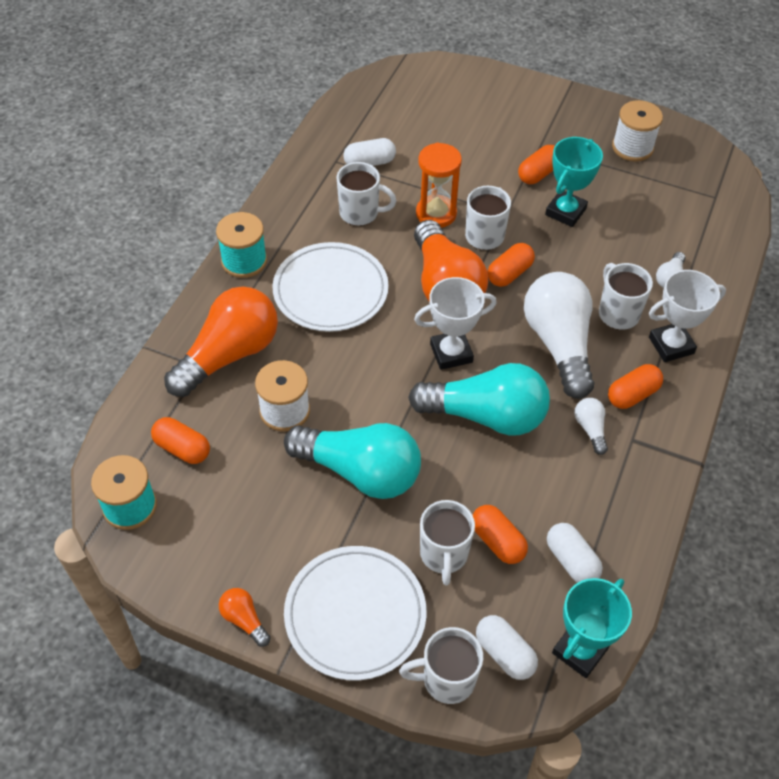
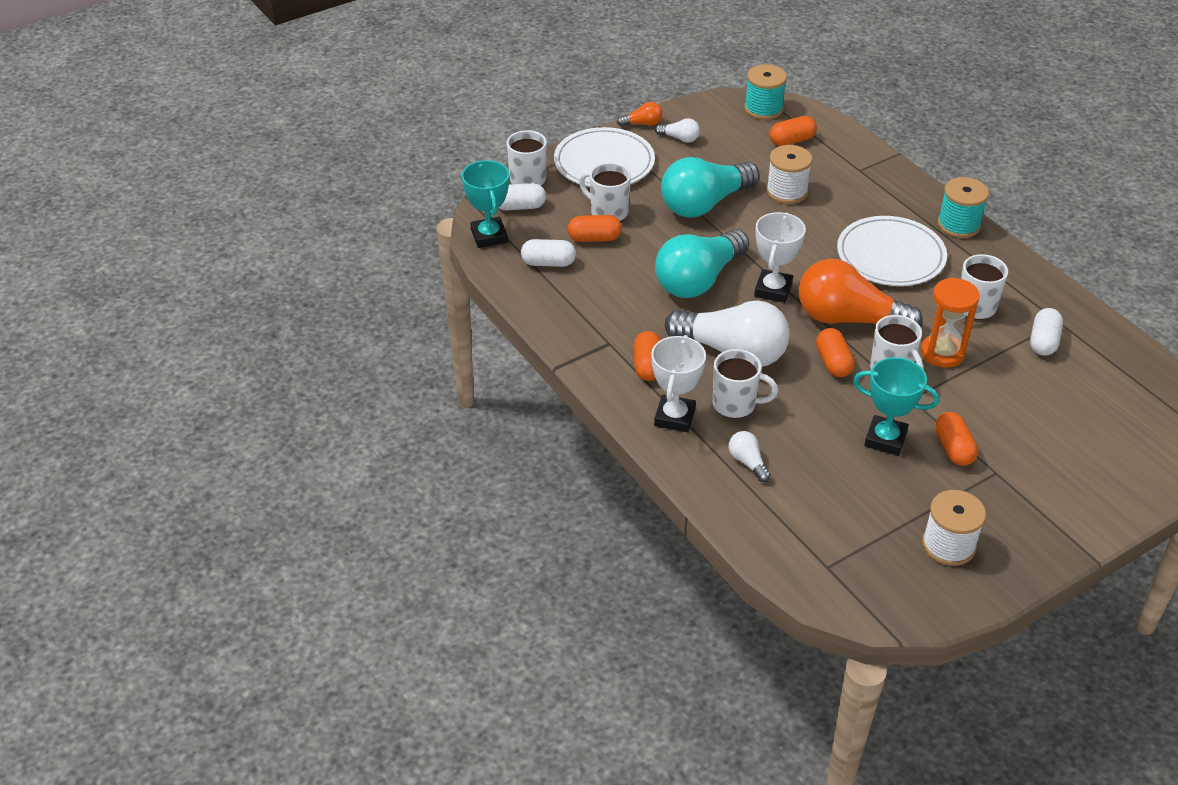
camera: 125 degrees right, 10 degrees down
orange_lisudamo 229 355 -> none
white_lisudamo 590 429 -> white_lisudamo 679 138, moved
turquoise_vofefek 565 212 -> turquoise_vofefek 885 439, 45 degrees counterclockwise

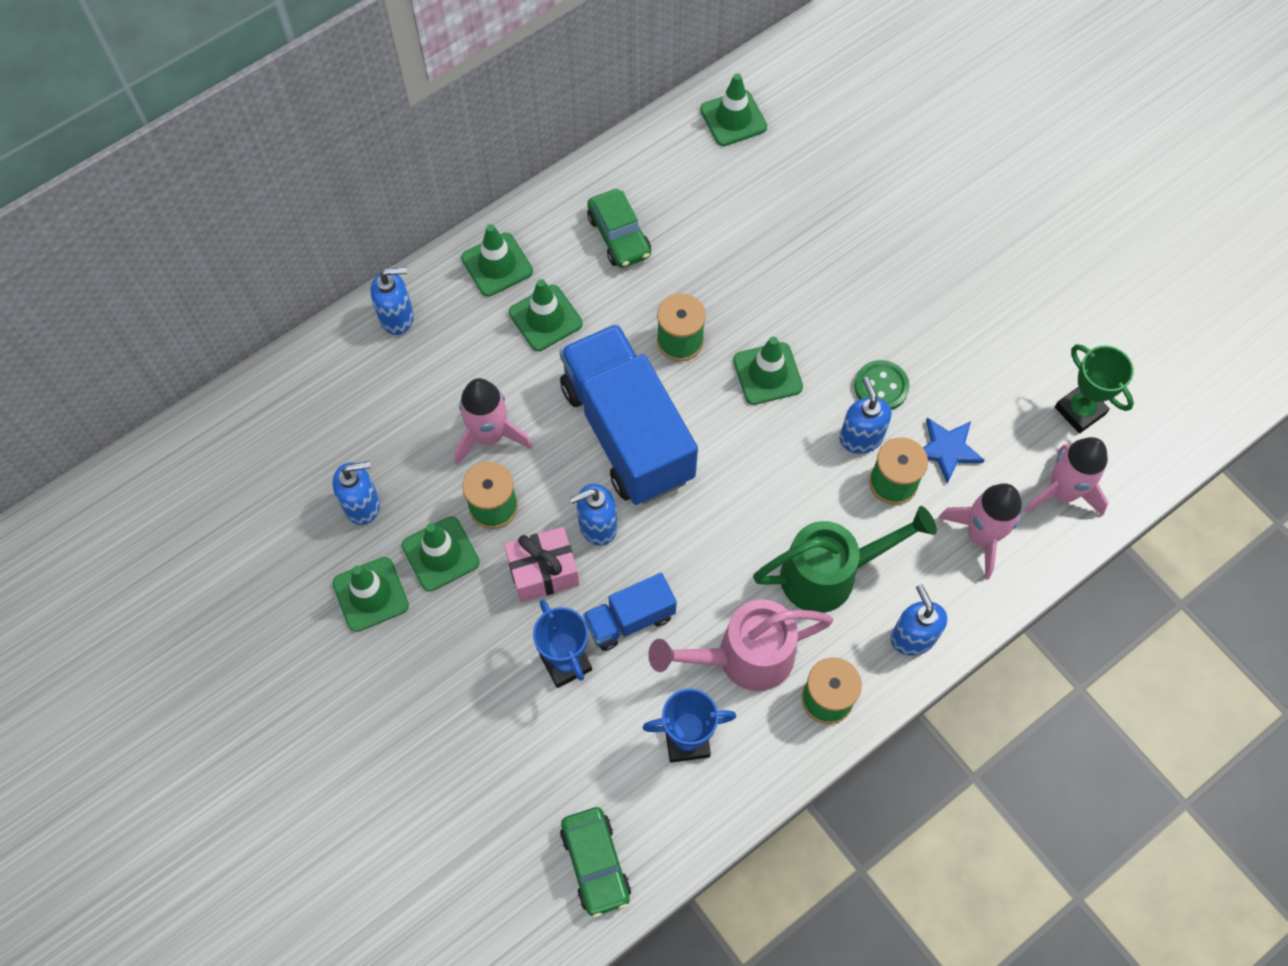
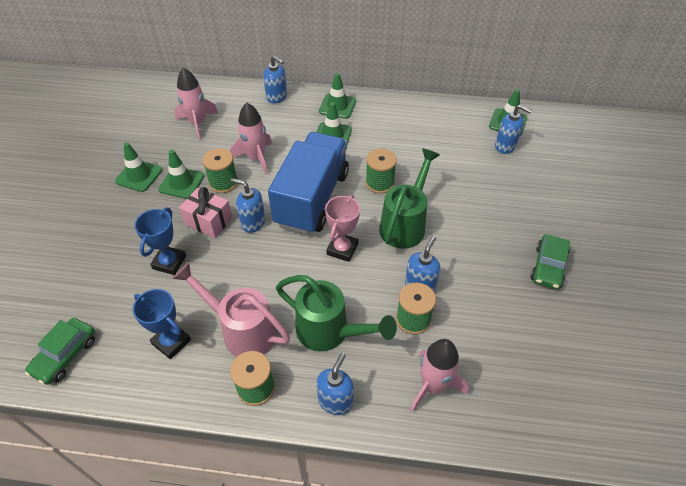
camera: 45 degrees right, 15 degrees down
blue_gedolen 630 619 -> none
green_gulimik 881 387 -> none
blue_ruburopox 947 449 -> none
green_vofefek 1080 410 -> none
none -> pink_vofefek 342 249
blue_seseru 362 505 -> blue_seseru 505 146, moved
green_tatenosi 619 236 -> green_tatenosi 548 267, moved
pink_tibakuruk 1062 492 -> pink_tibakuruk 198 123, moved
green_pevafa 767 374 -> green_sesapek 405 224

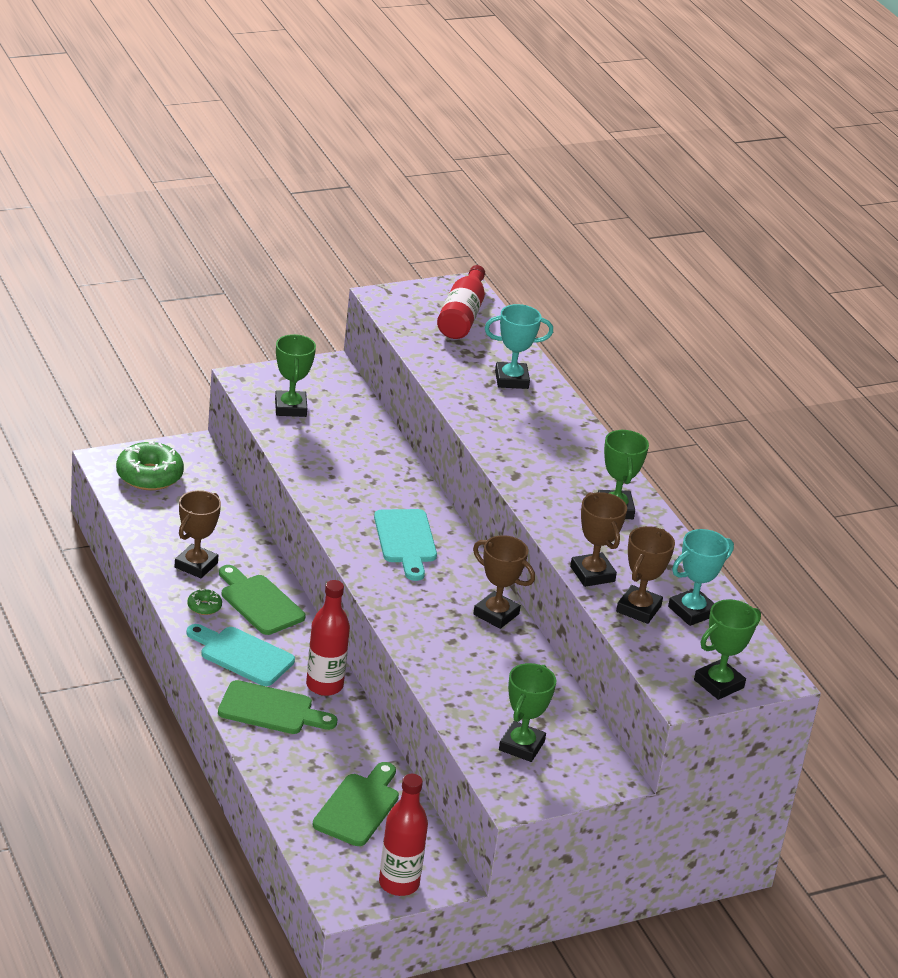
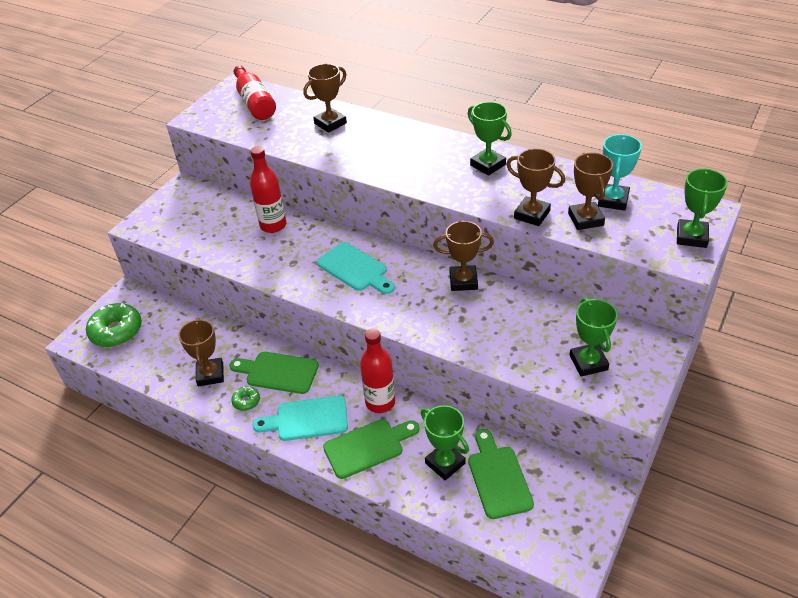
camera: 30 degrees left, 10 degrees up
green_vofefek 290 408 -> green_vofefek 445 463, moved
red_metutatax 399 883 -> red_metutatax 273 225, moved
turquoise_vofefek 511 379 -> brown_vofefek 330 123

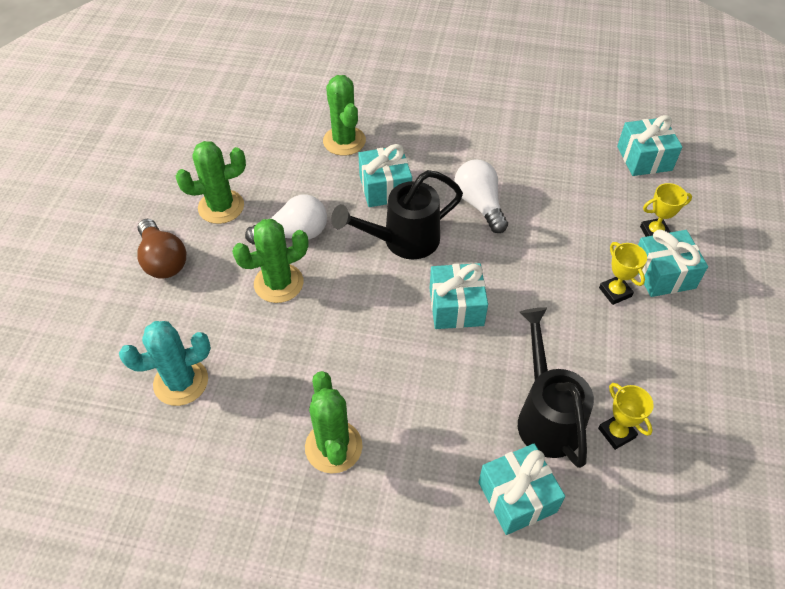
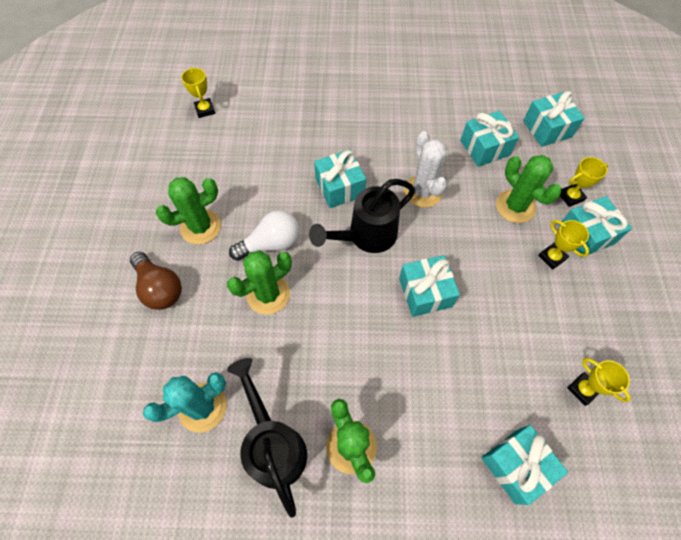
camera: 10 degrees left, 10 degrees up
none -> yellow_vofefek 205 110
none -> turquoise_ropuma 484 148
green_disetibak 344 141 -> green_disetibak 515 206, moved
black_sesapek 546 416 -> black_sesapek 274 445, moved
white_lisudamo 479 204 -> white_disetibak 423 191

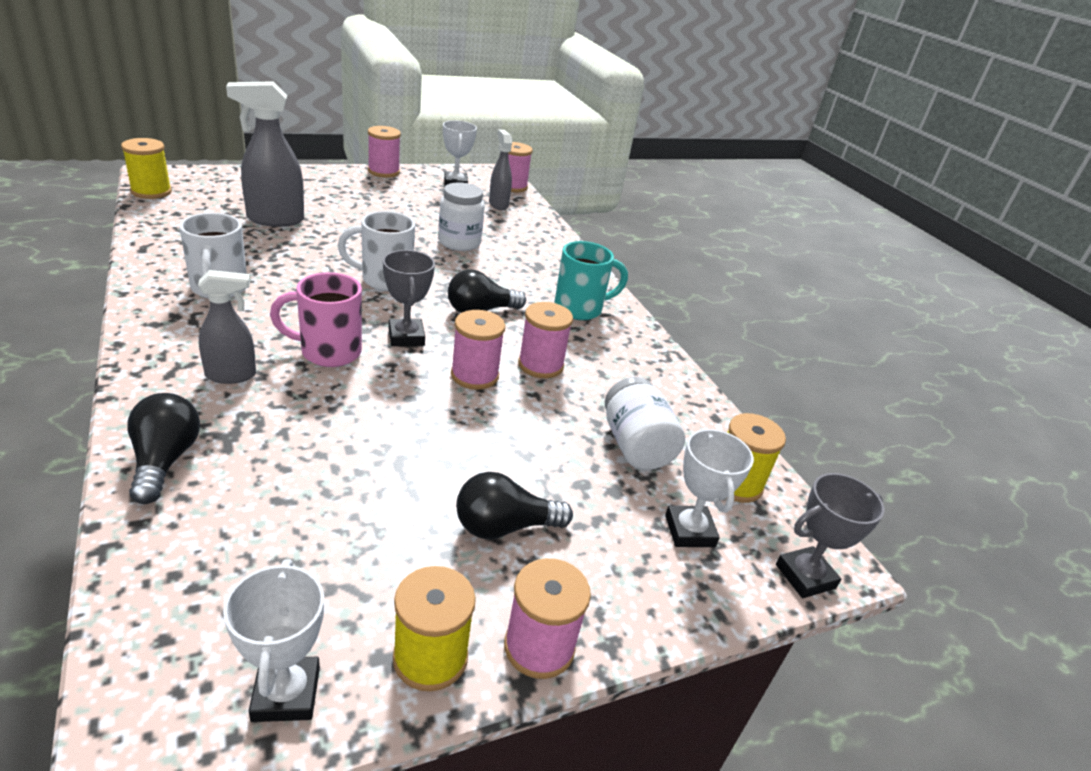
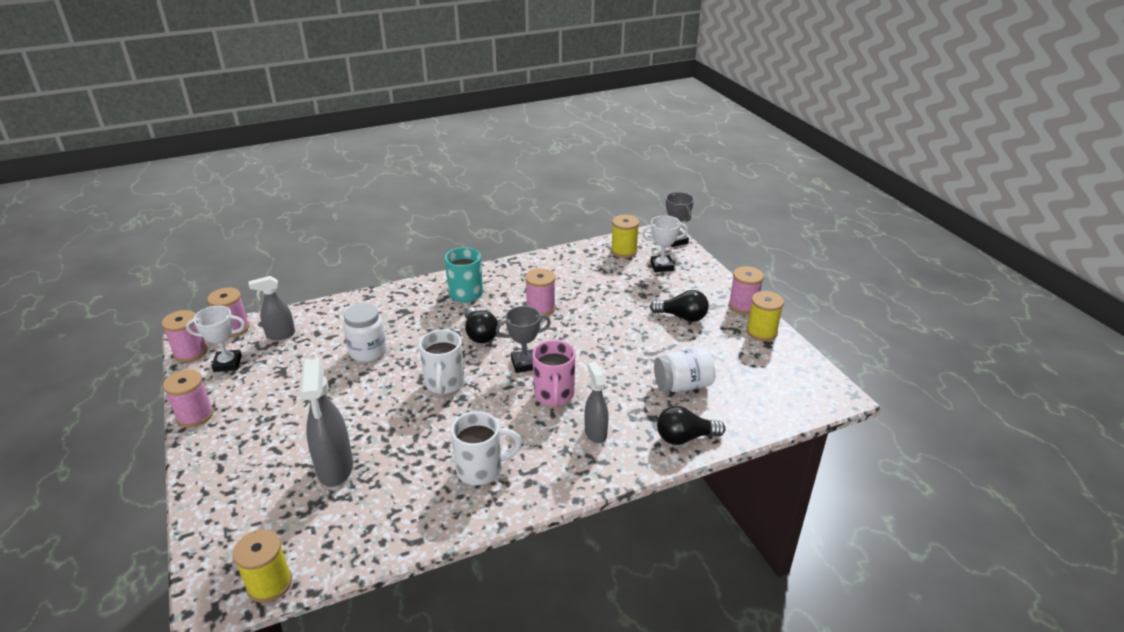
camera: 85 degrees left, 0 degrees up
white_vofefek 286 693 -> none
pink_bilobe 474 375 -> pink_bilobe 190 352, moved
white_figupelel 636 446 -> white_figupelel 682 385, moved
black_lisudamo 504 526 -> black_lisudamo 682 317, 60 degrees counterclockwise

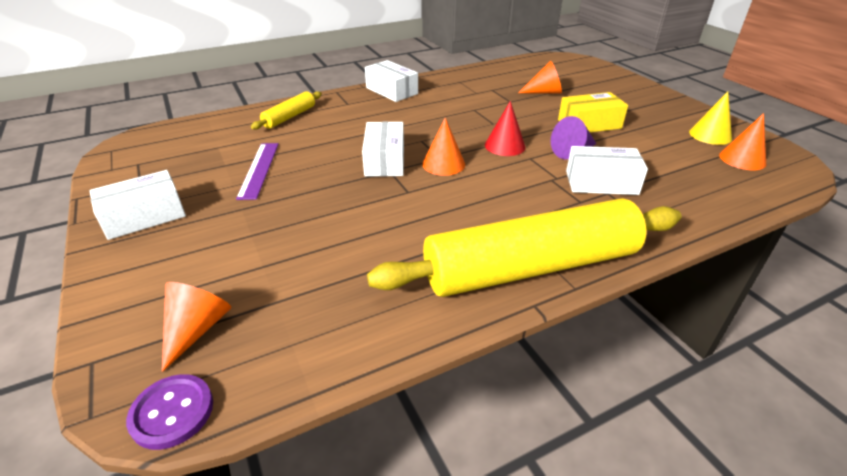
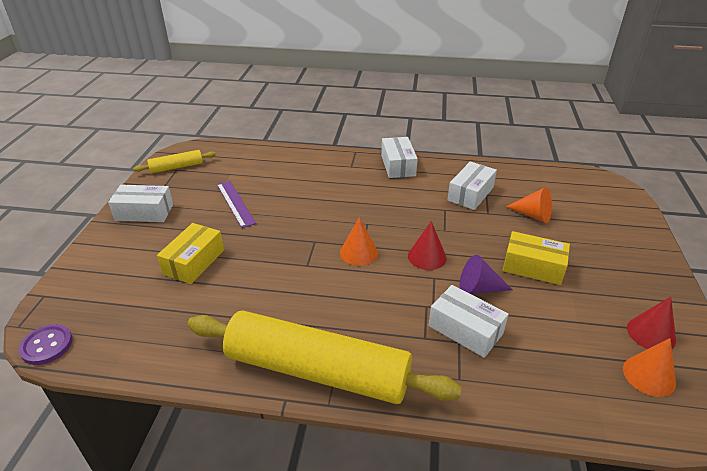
camera: 35 degrees right, 0 degrees up
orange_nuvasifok 196 329 -> none
none -> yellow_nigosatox 194 262
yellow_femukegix 289 117 -> yellow_femukegix 176 167, moved
white_nigosatox 384 160 -> white_nigosatox 470 194, moved
yellow_nuvasifok 710 135 -> red_nuvasifok 651 333
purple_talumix 259 169 -> purple_talumix 235 203, 60 degrees counterclockwise

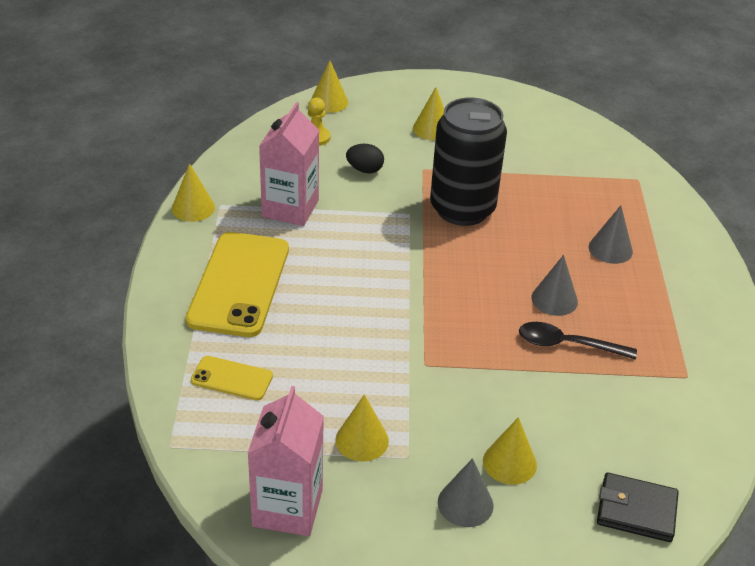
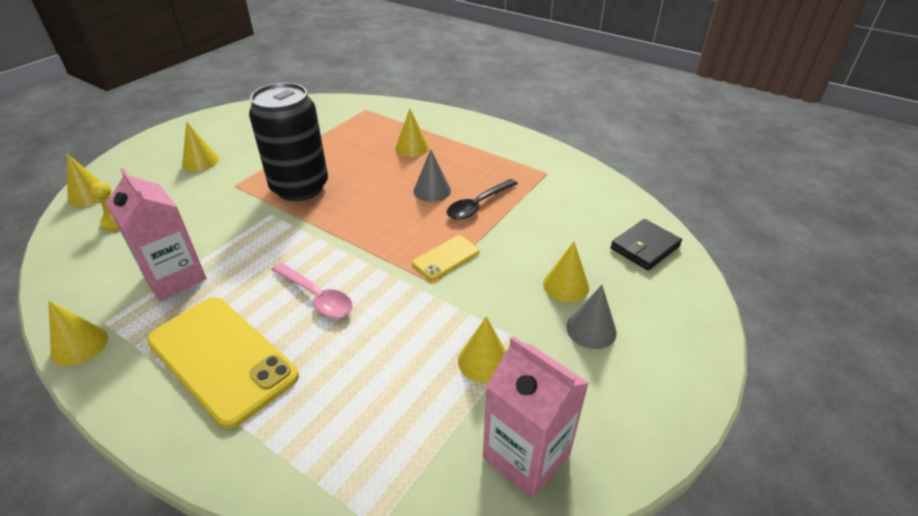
camera: 55 degrees left, 0 degrees up
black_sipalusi 364 170 -> none
none -> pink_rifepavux 317 297
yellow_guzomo 232 378 -> yellow_guzomo 446 257, moved
grey_nuvasifok 610 249 -> yellow_nuvasifok 412 147

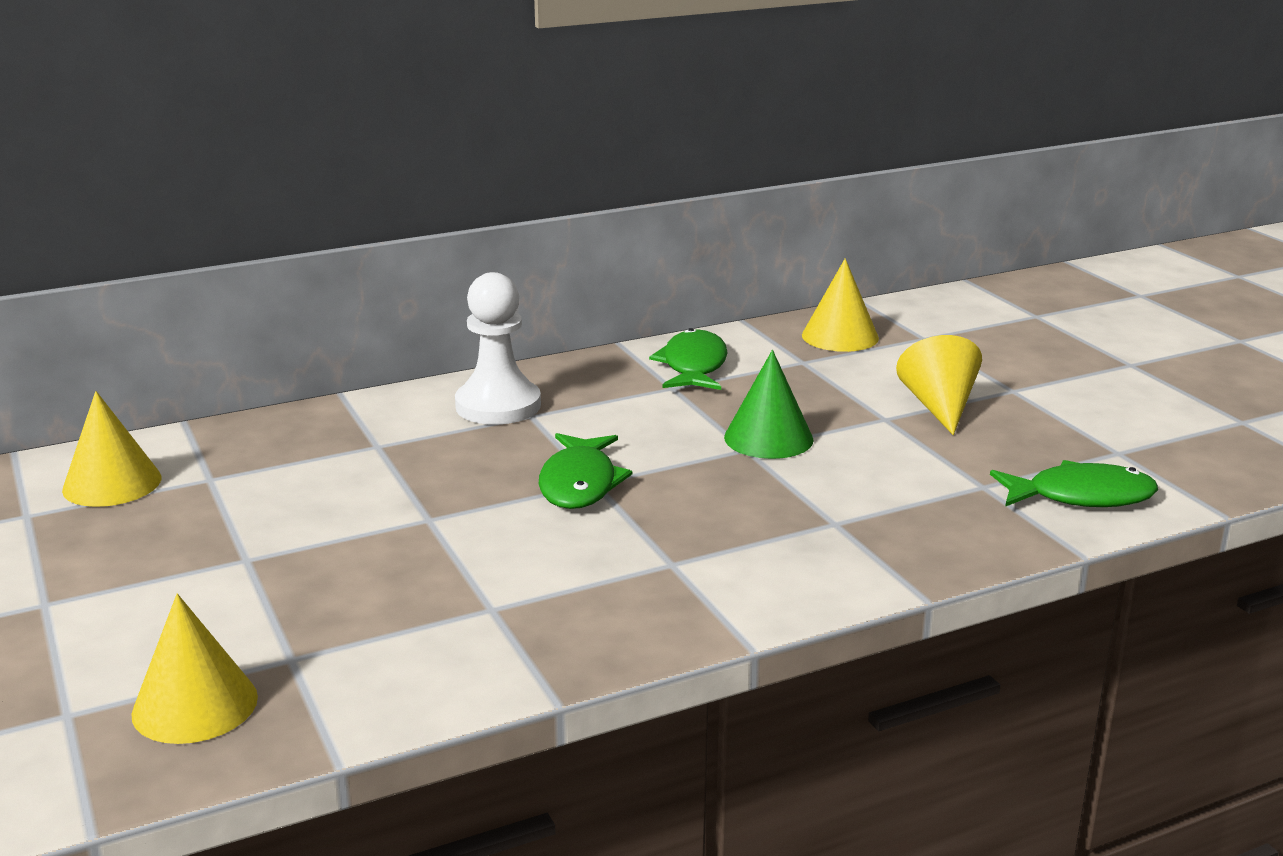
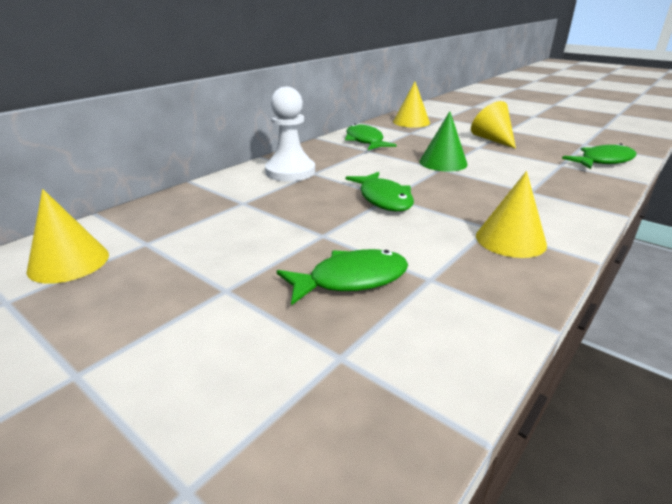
camera: 25 degrees left, 5 degrees up
none -> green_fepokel 351 280
yellow_nuvasifok 195 705 -> yellow_nuvasifok 510 240, moved

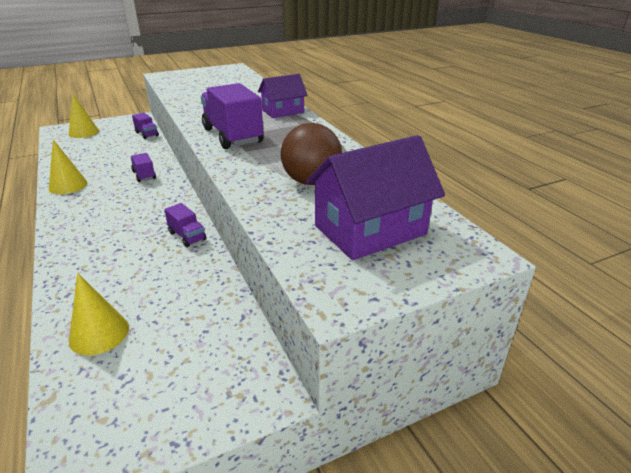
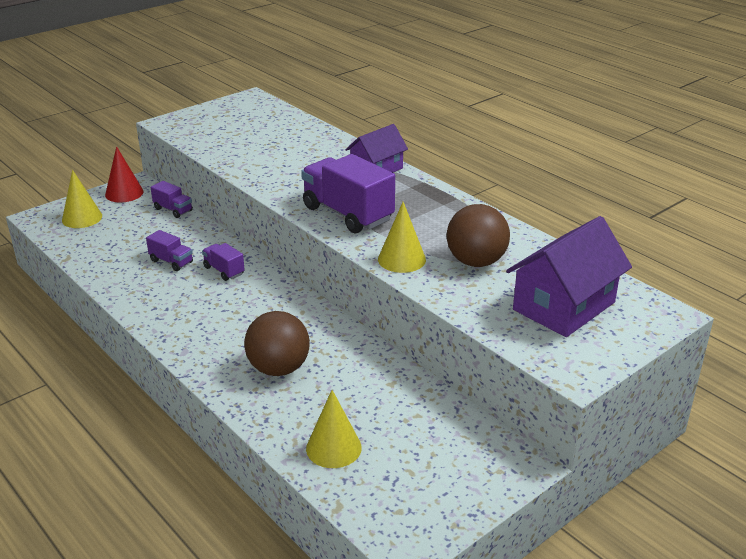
camera: 15 degrees left, 0 degrees up
none -> red_nuvasifok 124 193
none -> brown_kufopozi 278 368
yellow_nuvasifok 68 185 -> yellow_nuvasifok 401 259, moved
purple_gedolen 187 236 -> purple_gedolen 171 261, moved

